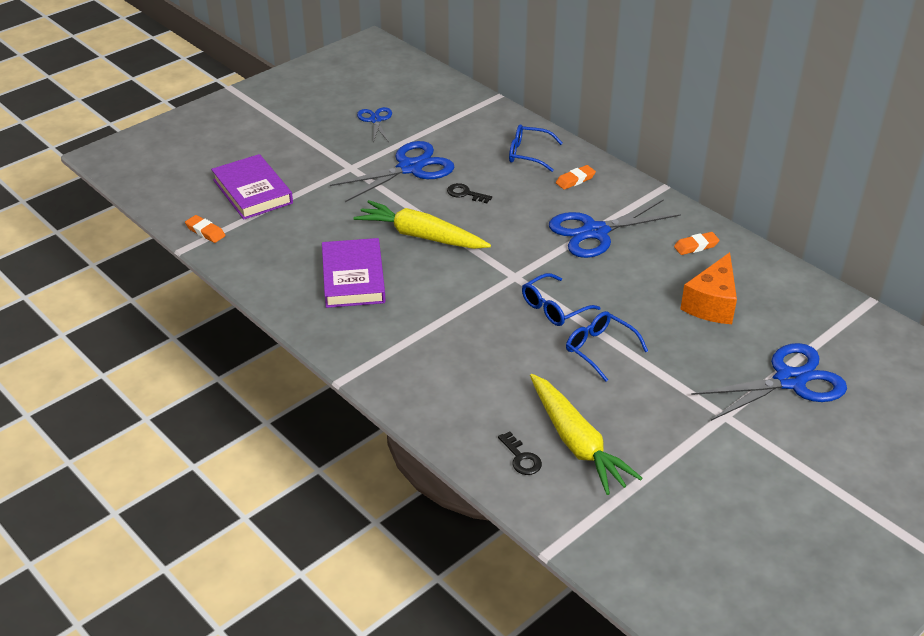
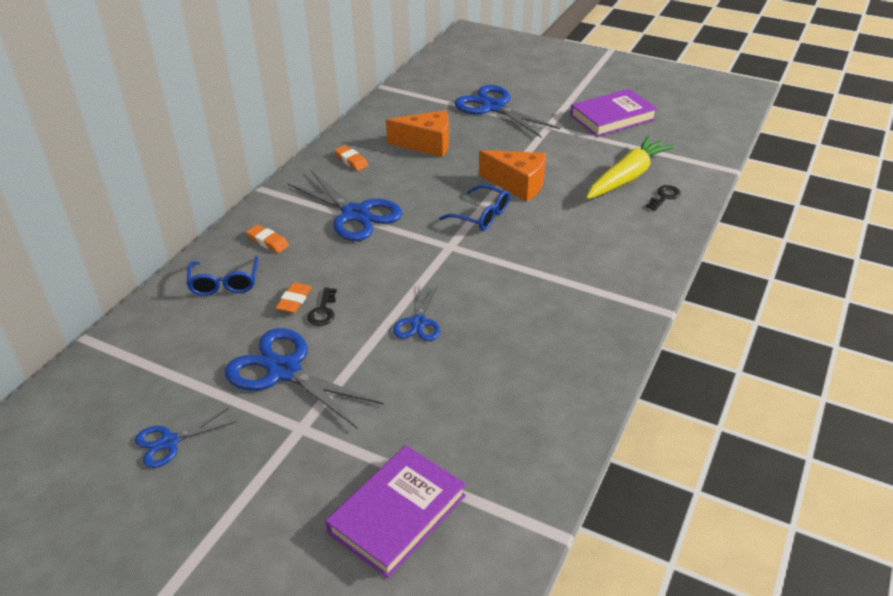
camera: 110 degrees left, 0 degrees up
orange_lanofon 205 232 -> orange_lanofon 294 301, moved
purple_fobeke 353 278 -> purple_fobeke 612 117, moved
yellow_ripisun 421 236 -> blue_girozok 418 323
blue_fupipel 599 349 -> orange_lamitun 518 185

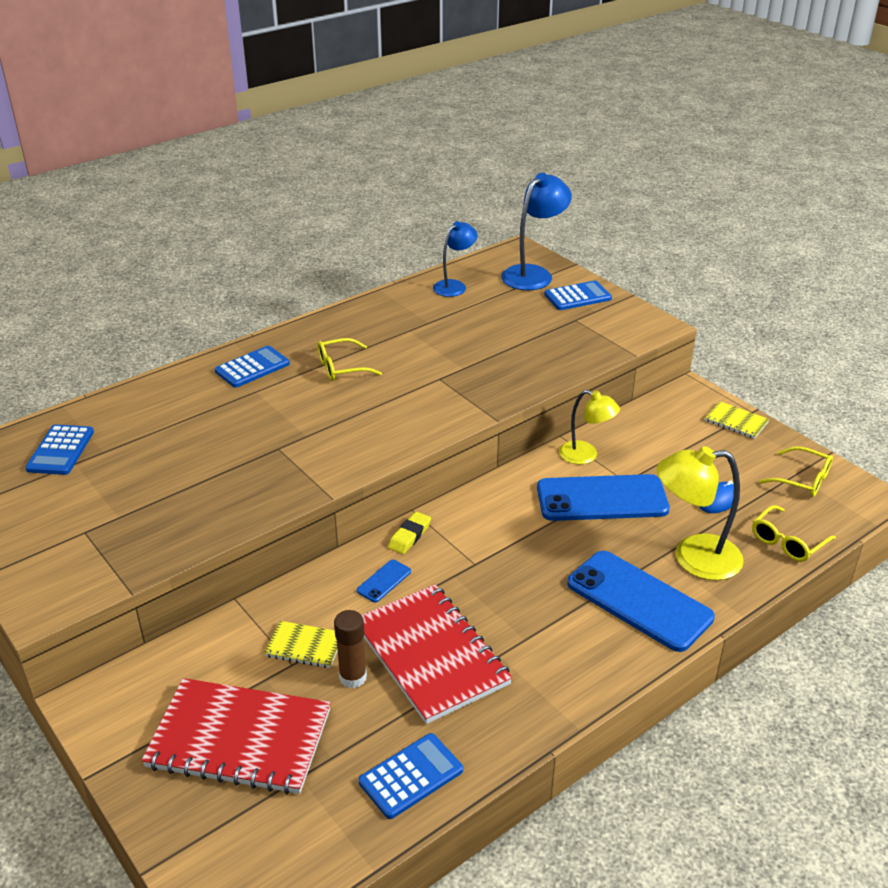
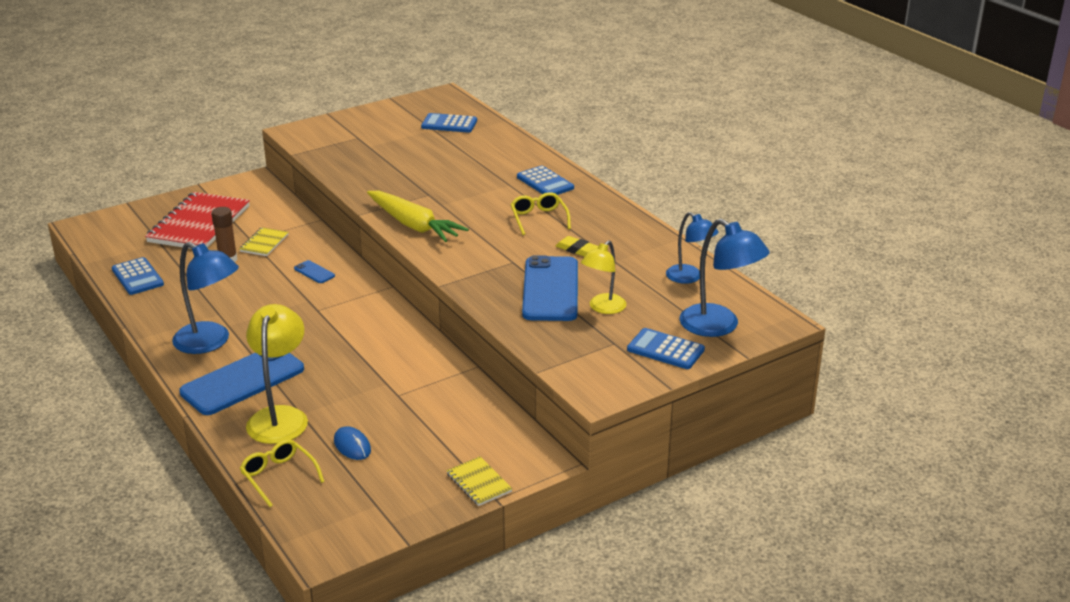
camera: 95 degrees right, 5 degrees down
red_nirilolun 431 655 -> none
yellow_fupipel 803 480 -> none
none -> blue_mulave 210 342
none -> yellow_ripisun 414 225
yellow_lanofon 409 536 -> yellow_lanofon 577 249, moved
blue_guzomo 602 499 -> blue_guzomo 550 289, moved
yellow_mulave 586 455 -> yellow_mulave 603 308, moved
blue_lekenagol 577 296 -> blue_lekenagol 665 350, 135 degrees clockwise
yellow_nirilolun 736 421 -> yellow_nirilolun 479 483, 75 degrees counterclockwise

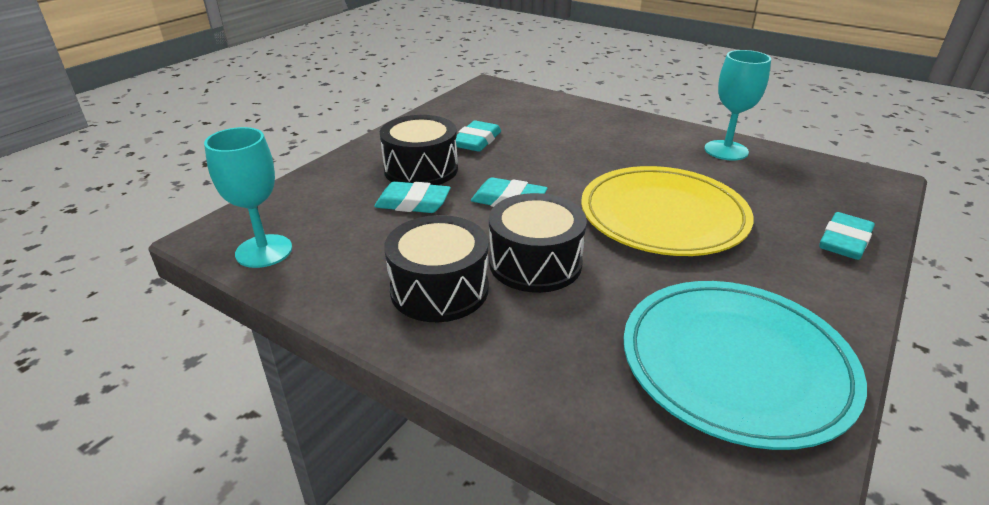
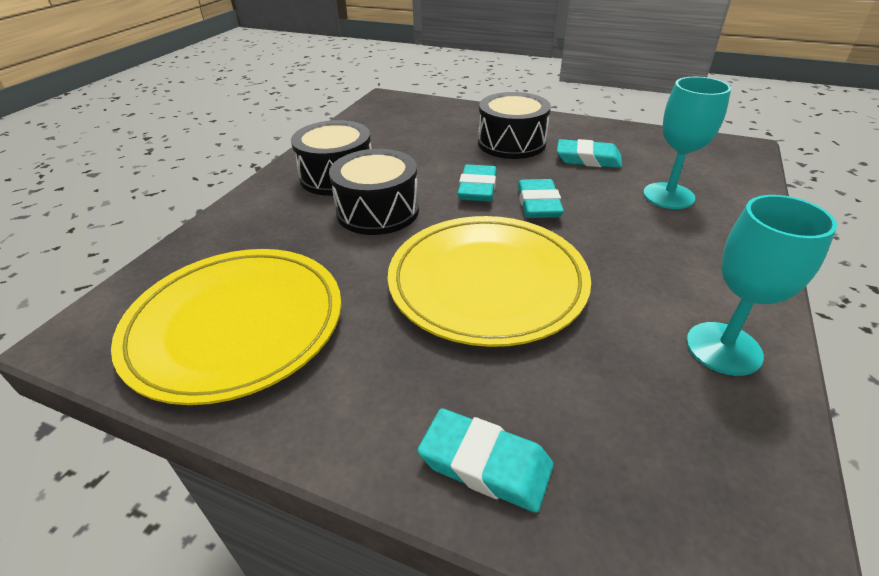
camera: 80 degrees right, 5 degrees up
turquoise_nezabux 264 251 -> turquoise_nezabux 668 196, moved
turquoise_lanofon 413 203 -> turquoise_lanofon 538 204, moved
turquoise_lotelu 735 364 -> yellow_lotelu 236 325

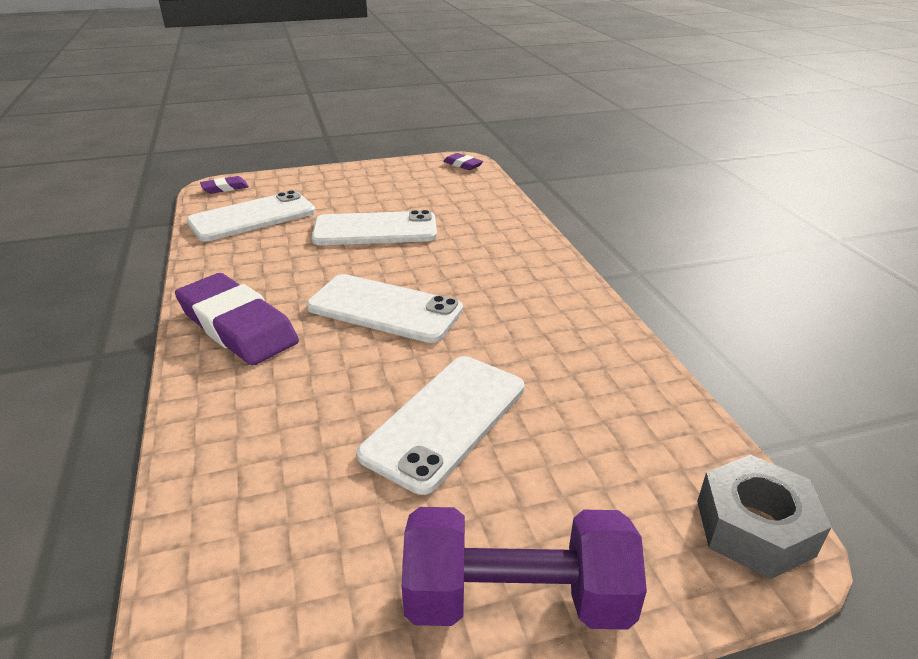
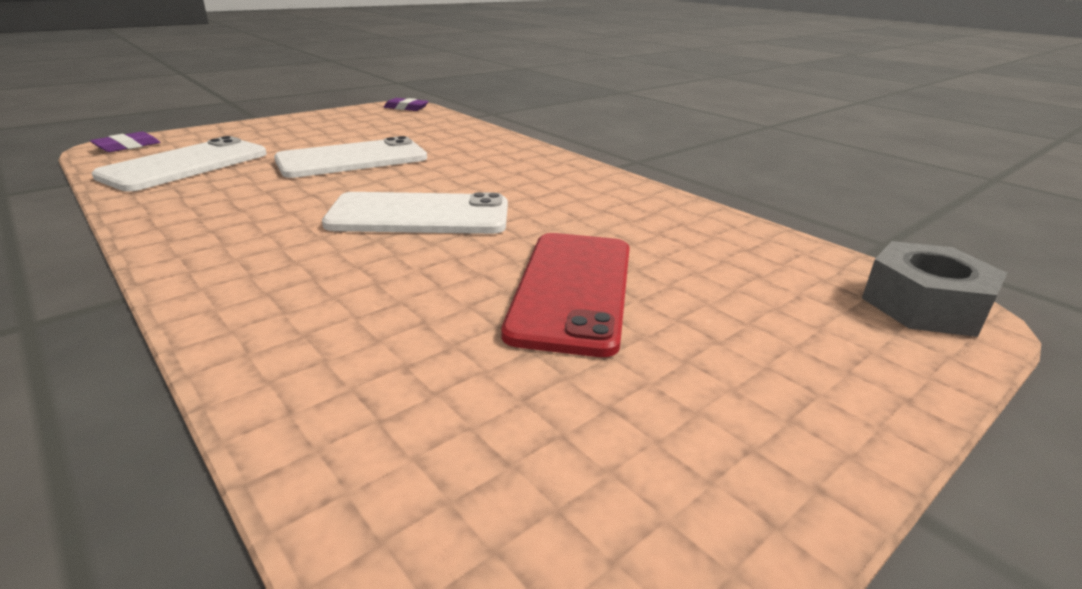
camera: 25 degrees left, 5 degrees down
purple_lanofon 237 326 -> none
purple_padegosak 517 599 -> none
white_guzomo 445 420 -> red_guzomo 572 289

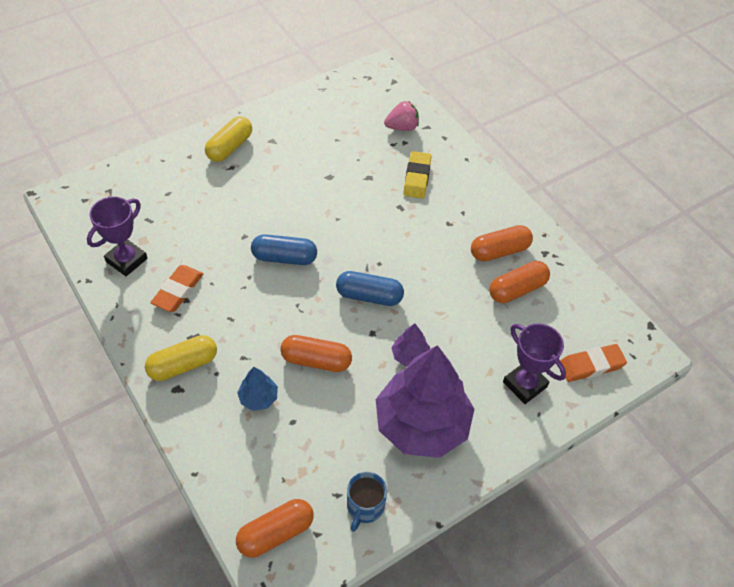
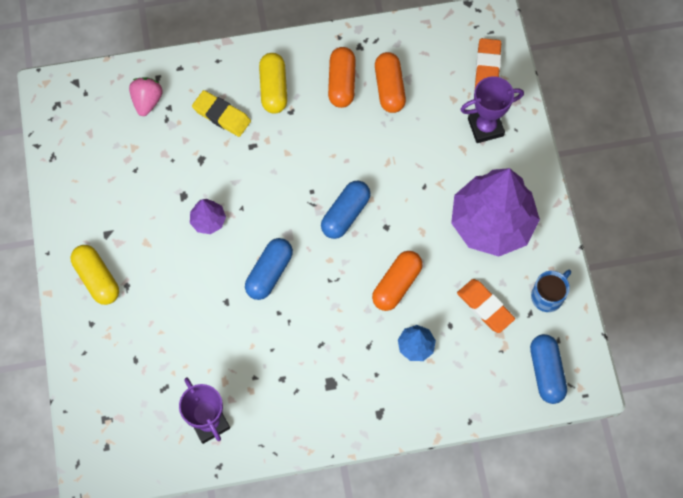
camera: 65 degrees left, 15 degrees up
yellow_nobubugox 183 365 -> yellow_nobubugox 273 89, moved
orange_lanofon 178 291 -> orange_lanofon 485 307, moved
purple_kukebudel 410 355 -> purple_kukebudel 208 221, moved
orange_nobubugox 276 533 -> blue_nobubugox 546 372
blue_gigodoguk 365 507 -> blue_gigodoguk 548 296, 90 degrees counterclockwise

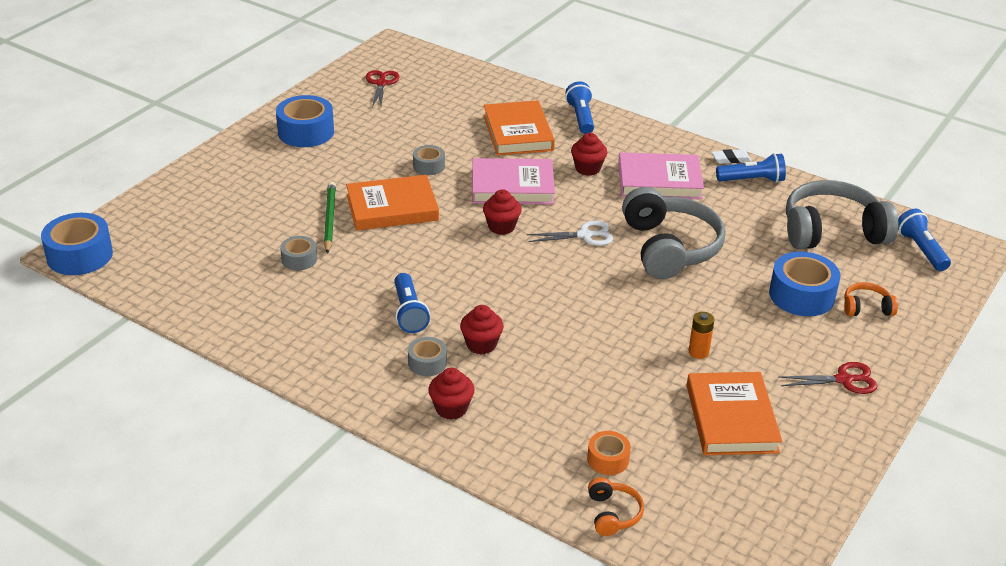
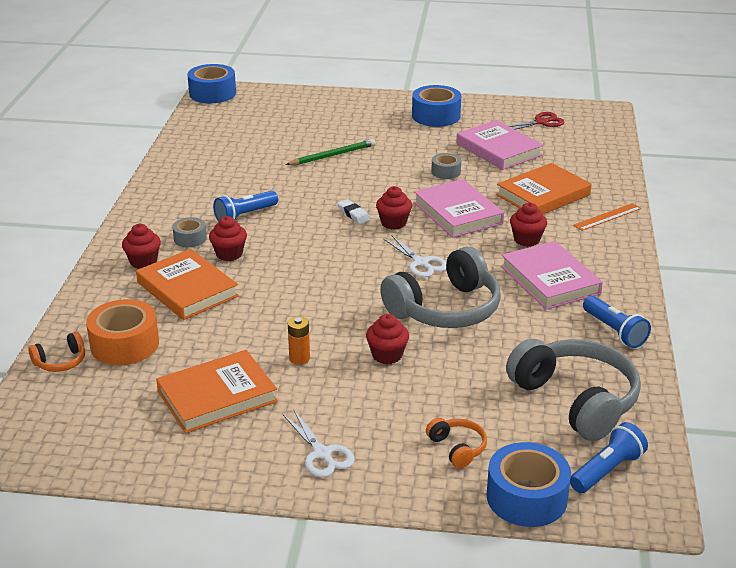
camera: 65 degrees right, 5 degrees down
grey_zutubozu 299 259 -> none
none -> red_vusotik 387 355
none -> pink_fobeke 498 149
orange_fobeke 392 208 -> orange_fobeke 187 289, moved
white_lanofon 731 159 -> white_lanofon 353 214, moved
blue_zutubozu 801 295 -> blue_zutubozu 526 497, moved
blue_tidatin 581 117 -> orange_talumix 607 217
red_girozok 844 380 -> white_girozok 322 454
orange_zutubozu 608 459 -> orange_zutubozu 125 344, x1.80

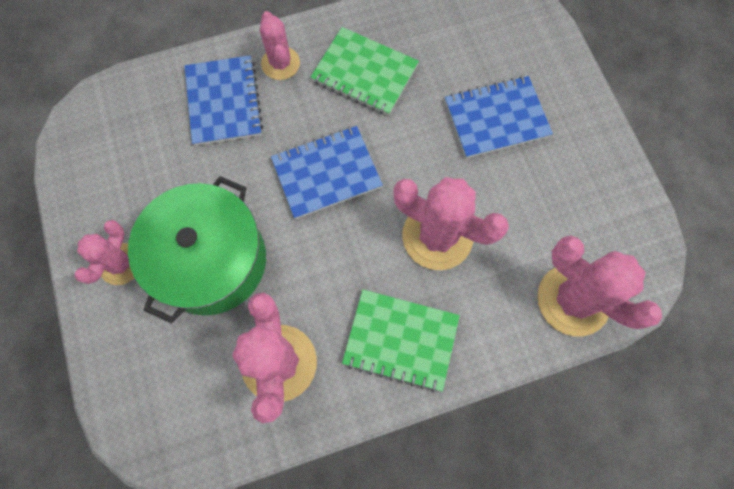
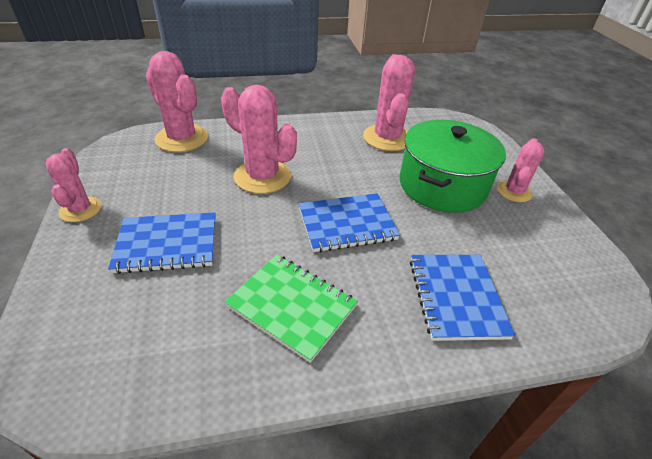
camera: 175 degrees left, 30 degrees down
green_nirilolun 400 340 -> none
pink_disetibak 280 63 -> pink_disetibak 80 209, moved

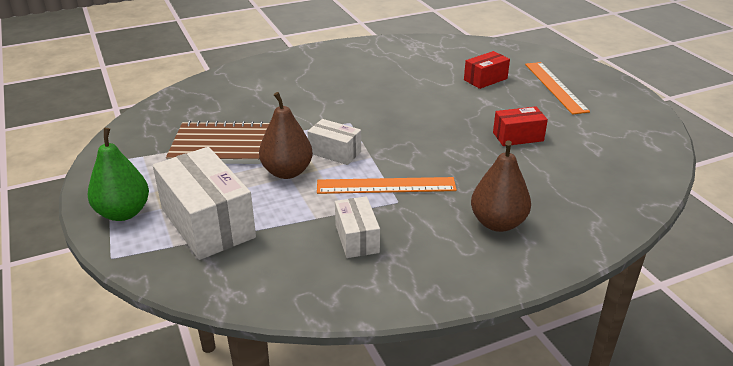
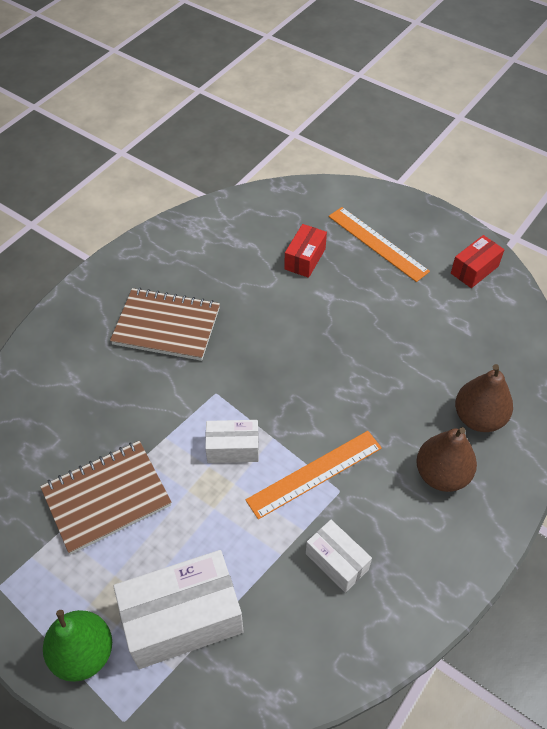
camera: 30 degrees left, 20 degrees up
none -> brown_nirilolun 166 326
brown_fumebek 287 172 -> brown_fumebek 478 418, moved
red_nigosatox 518 137 -> red_nigosatox 474 269, moved
white_nigosatox 208 223 -> white_nigosatox 182 618, 45 degrees counterclockwise

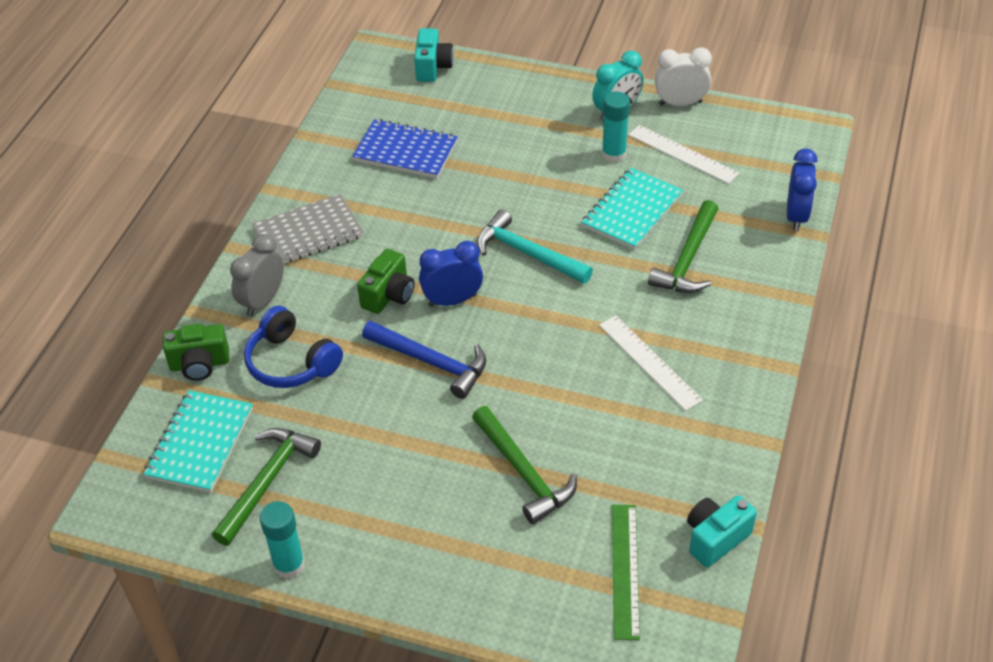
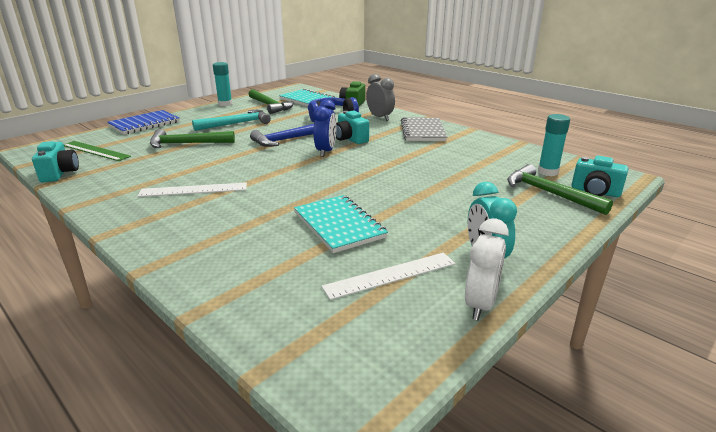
camera: 115 degrees right, 20 degrees down
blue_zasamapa 796 216 -> none
blue_nirilolun 405 151 -> blue_nirilolun 144 124, moved
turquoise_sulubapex 527 253 -> turquoise_sulubapex 236 124, moved
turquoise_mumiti 614 154 -> turquoise_mumiti 547 172, moved
green_sulubapex 688 259 -> green_sulubapex 549 193, moved
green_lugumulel 389 295 -> turquoise_lugumulel 350 139

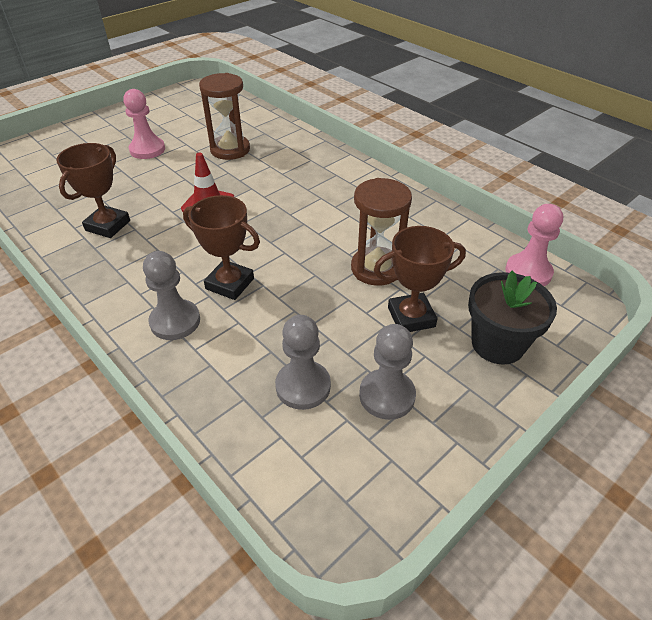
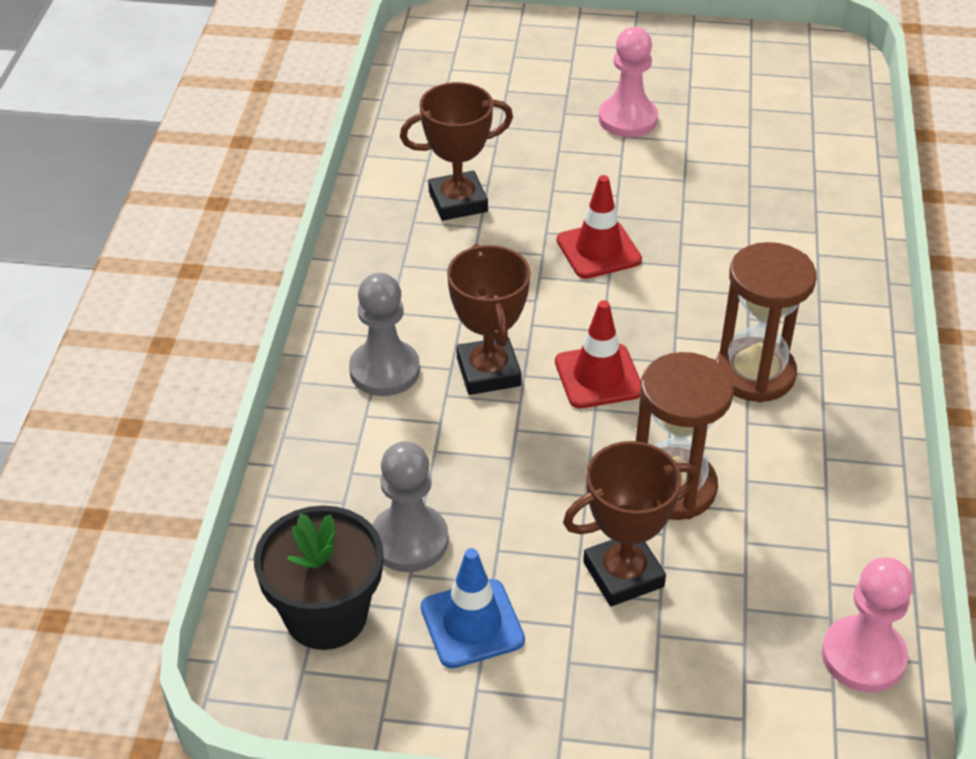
camera: 50 degrees right, 0 degrees up
none -> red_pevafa 598 376
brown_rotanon 230 149 -> brown_rotanon 754 373, moved
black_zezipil 497 344 -> black_zezipil 326 615, moved
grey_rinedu 387 395 -> blue_pevafa 472 624
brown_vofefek 411 317 -> brown_vofefek 623 574, 60 degrees counterclockwise

